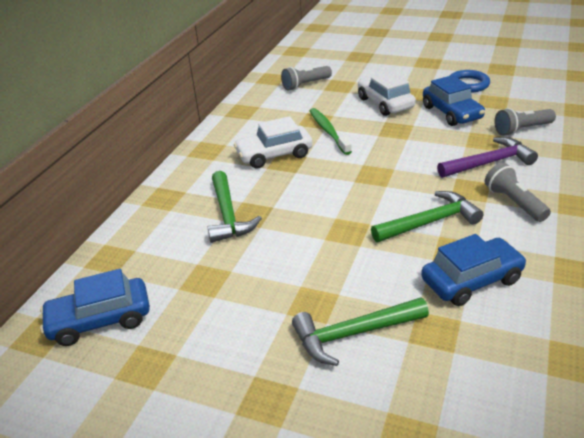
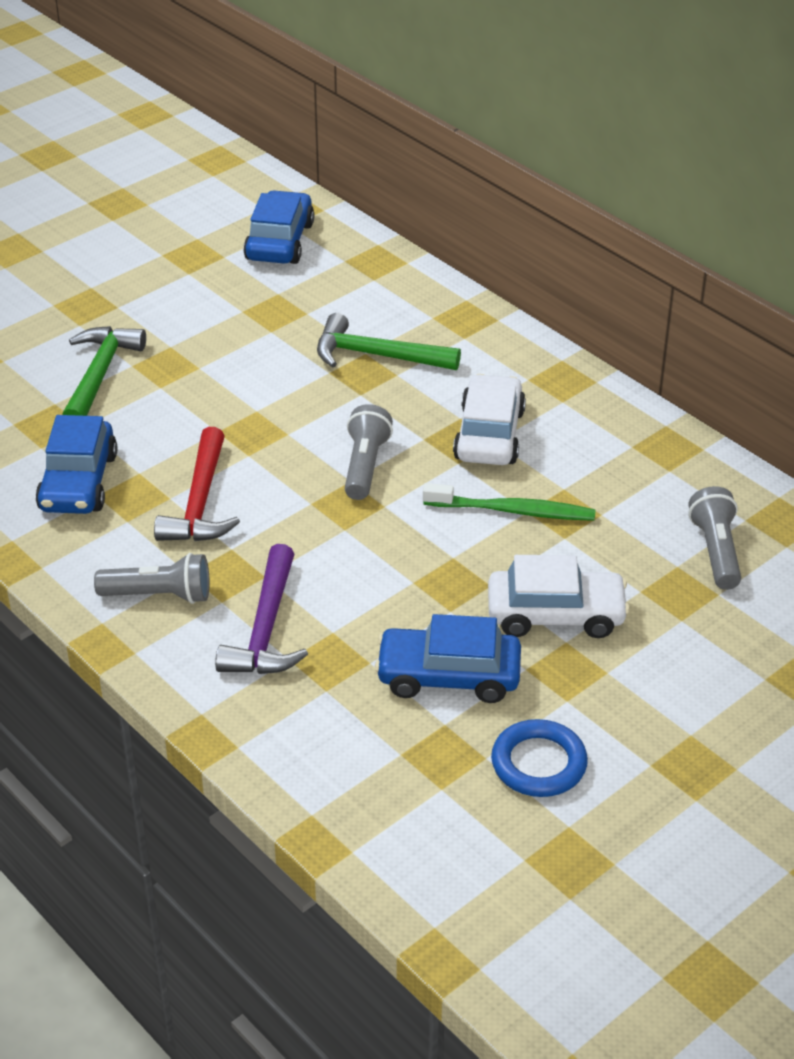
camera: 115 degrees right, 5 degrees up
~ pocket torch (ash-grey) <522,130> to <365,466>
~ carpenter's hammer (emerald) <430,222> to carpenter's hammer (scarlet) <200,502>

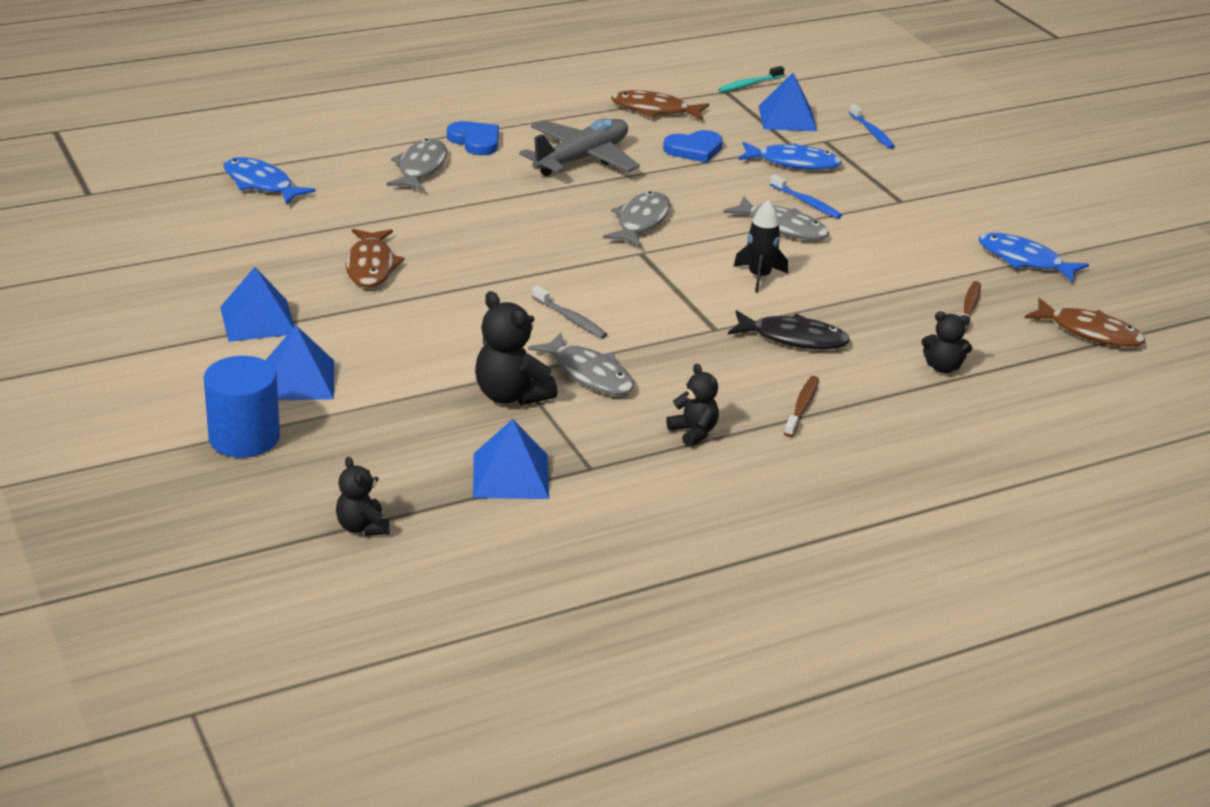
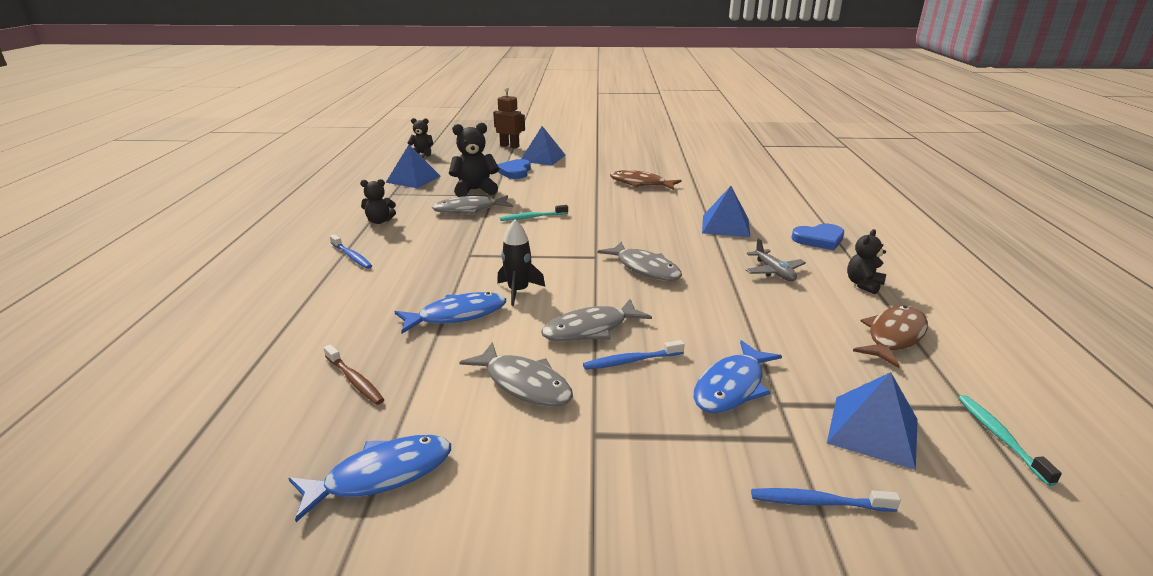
camera: 120 degrees right, 5 degrees down
- fish figure (black) <793,338>
- fish figure (russet) <1089,332>
~ pyramid shape (cobalt) <258,320> to <725,226>
~ fish figure (cobalt) <261,184> to <457,315>
~ fish figure (ash-grey) <420,168> to <524,384>
~ heart shape (cobalt) <694,149> to <515,171>
~ teddy (black) <942,367> to <863,284>
~ solid cylinder (cobalt) <244,438> to robot figure (russet) <509,146>
~ tooth brush (ash-grey) <570,318> to tooth brush (turquoise) <532,217>
~ tooth brush (russet) <802,407> to tooth brush (cobalt) <352,256>
~ toy plane (ash-grey) <581,159> = <774,272> x0.52

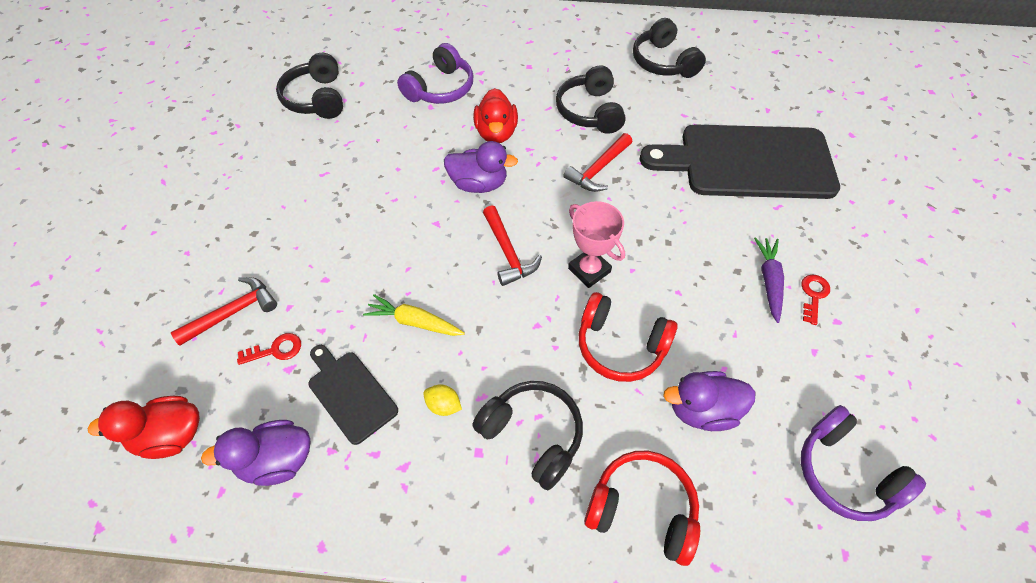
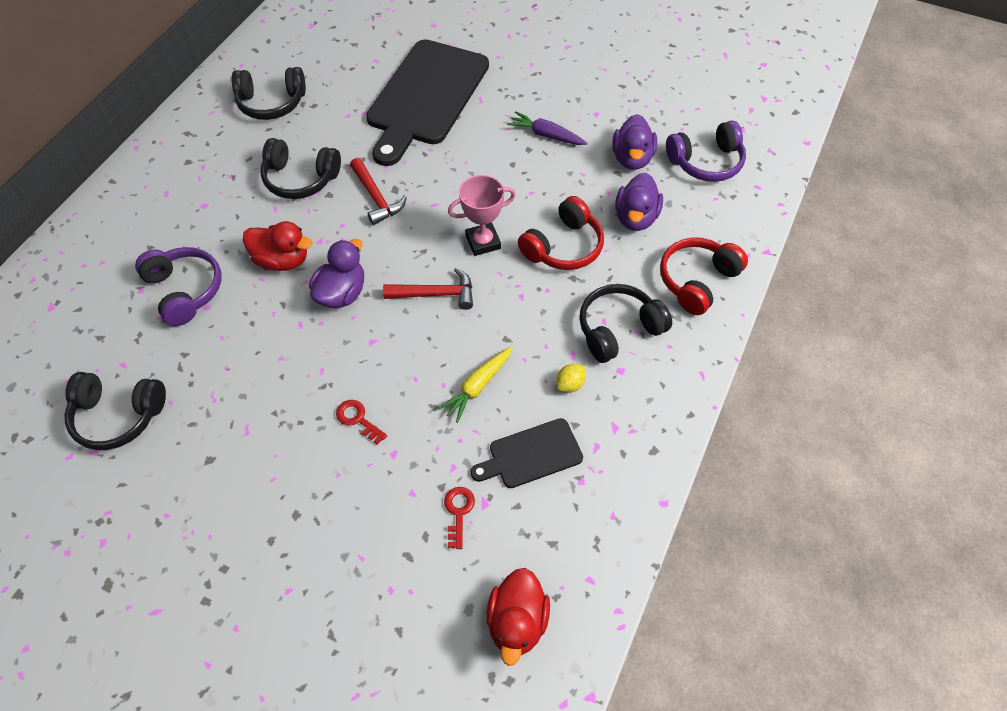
camera: 70 degrees left, 0 degrees up
- carpenter's hammer (scarlet) <233,312>
~ duck (purple) <277,460> to <632,158>
~ key (scarlet) <813,295> to <358,419>

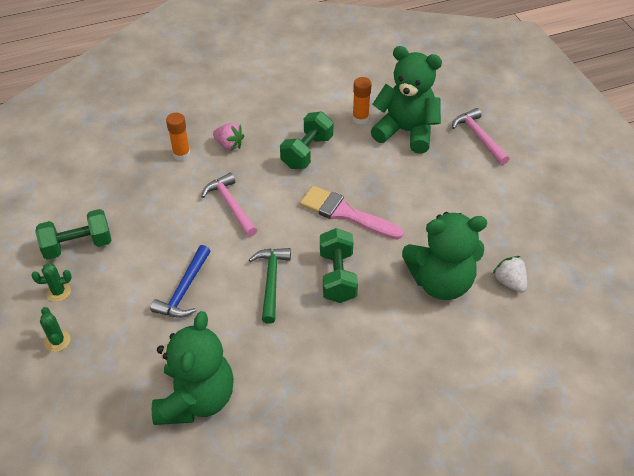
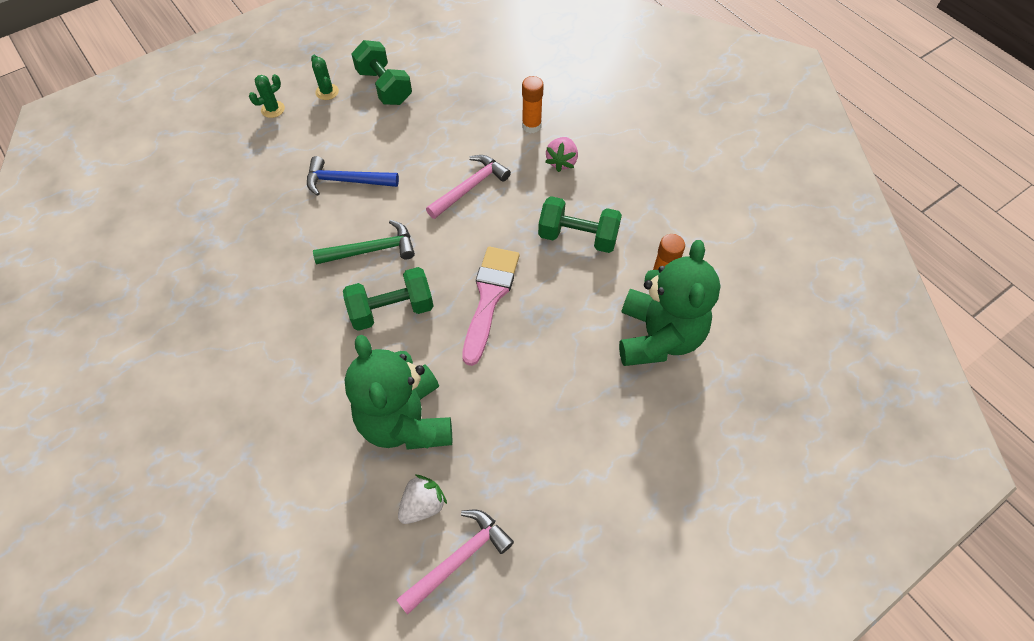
camera: 75 degrees right, 10 degrees up
- teddy (emerald) <196,399>
~ carpenter's hammer (rose-pink) <479,137> to <458,559>

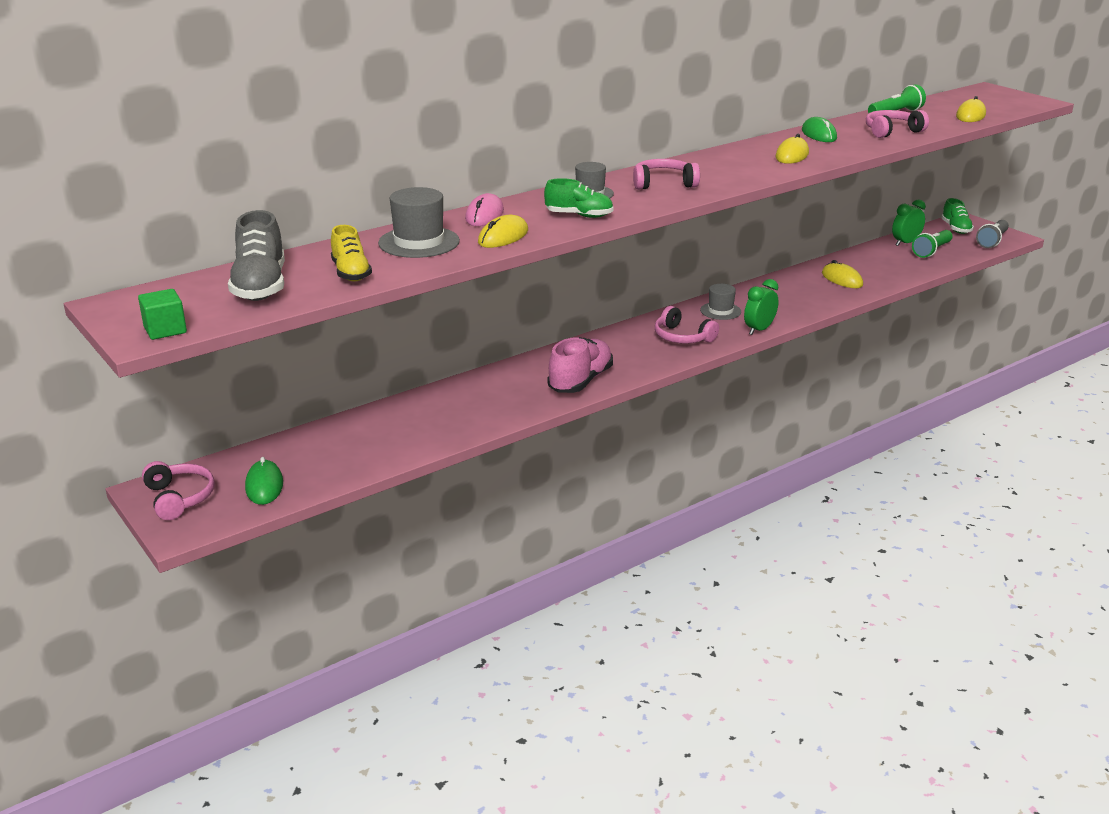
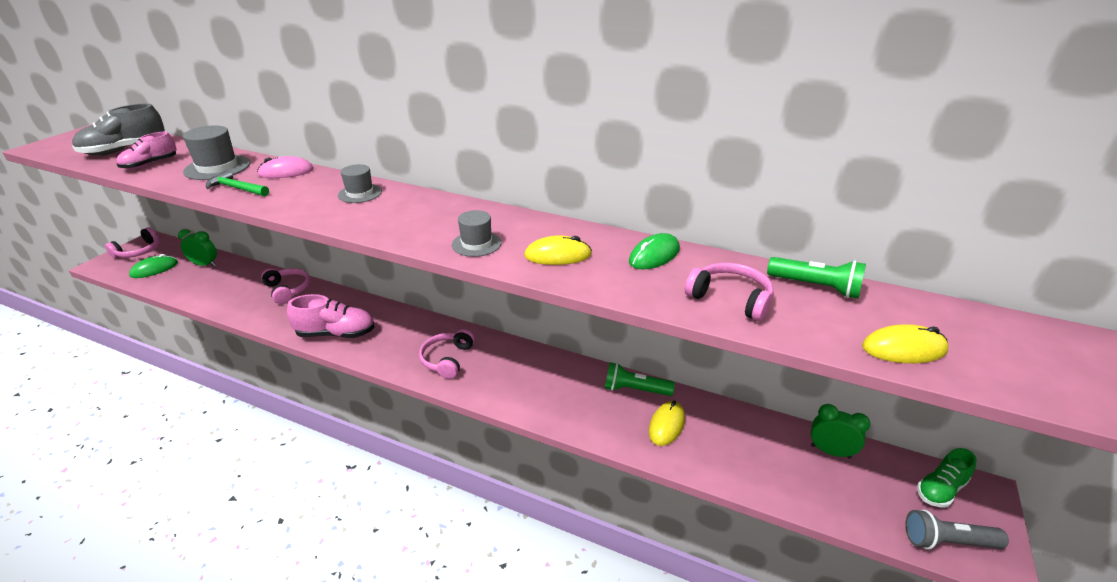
camera: 60 degrees right, 5 degrees up
- cube (emerald) <165,330>
- sneaker (emerald) <579,216>
~ headphones (rose-pink) <663,183> to <288,290>
~ top hat (ash-grey) <720,311> to <476,244>
~ alarm clock (emerald) <759,330> to <205,264>
~ pocket torch (emerald) <931,251> to <634,390>
~ computer mouse (yellow) <503,237> to carpenter's hammer (emerald) <236,188>
~ sneaker (yellow) <351,273> to sneaker (rose-pink) <150,164>

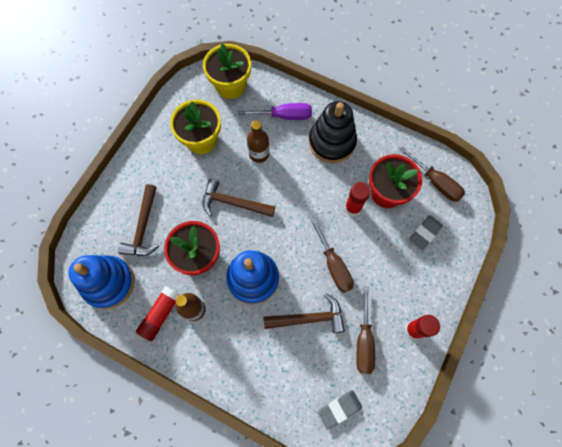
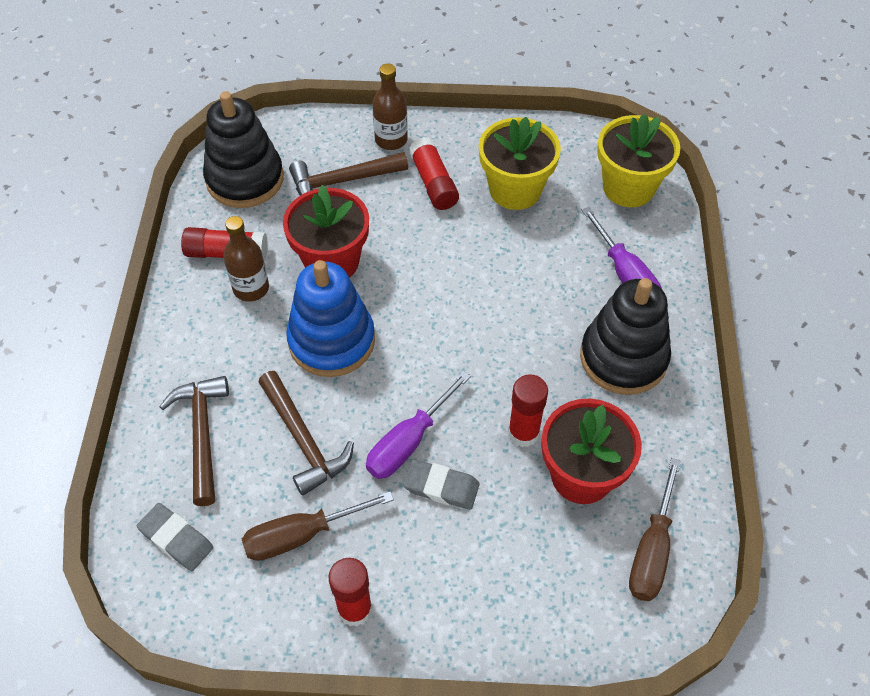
camera: 65 degrees right, 15 degrees down
+ stick of glue (scarlet) <433,183>
~ carpenter's hammer (russet) <233,203> to <202,435>
~ flask (russet) <259,154> to <391,140>
~ pencil eraser (ash-grey) <425,233> to <441,487>
~ ring stacker (cobalt) <108,283> to ring stacker (black) <245,179>
~ screwdriver (russet) <333,264> to screwdriver (purple) <409,441>

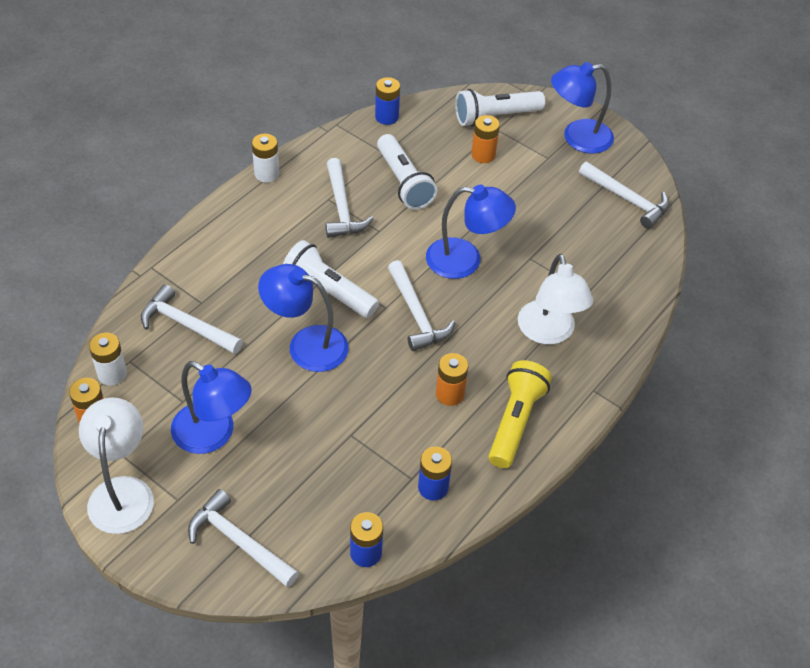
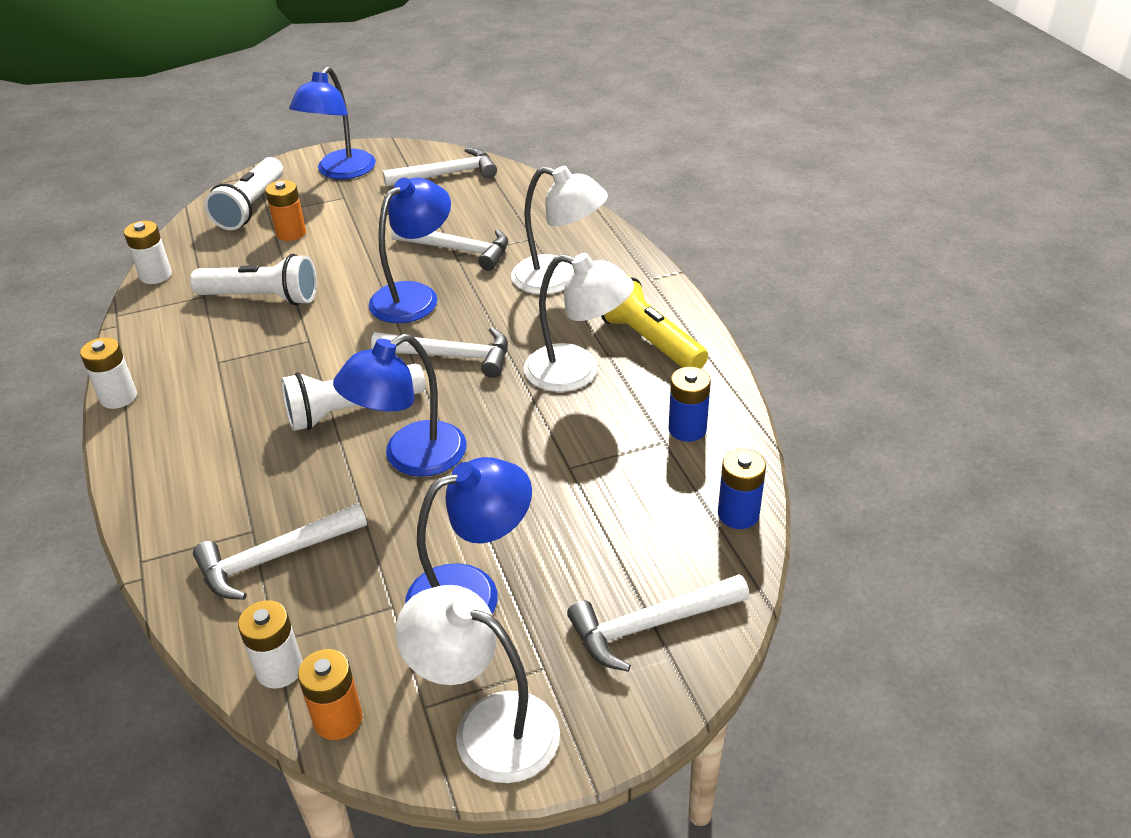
camera: 55 degrees left, 10 degrees down
~ carpenter's hammer (pure white) <342,208> to <458,250>
~ power cell (orange) <450,394> to reading lamp (pure white) <577,372>
~ power cell (cobalt) <386,117> to power cell (pure white) <156,275>

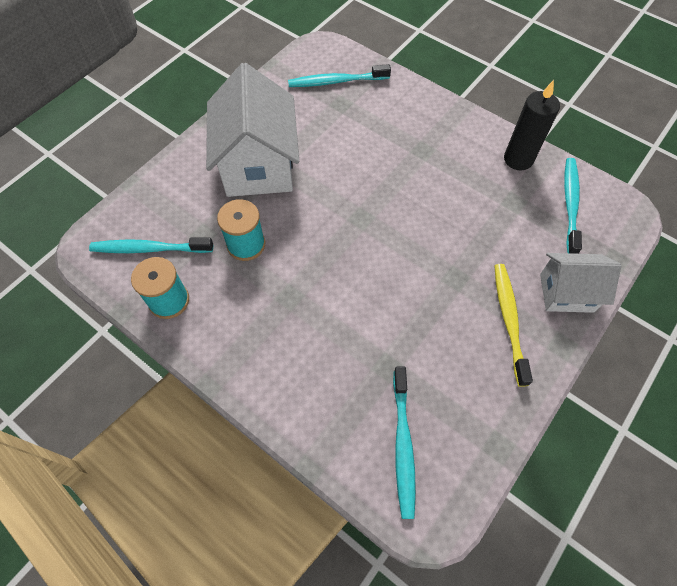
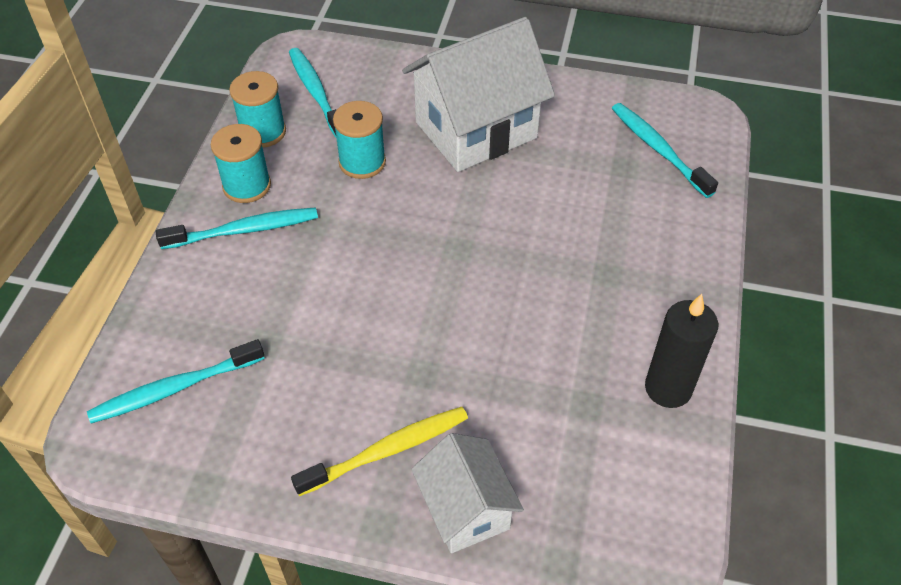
camera: 65 degrees right, 10 degrees down
+ reel of thread (turquoise) <247,186>
~ tooth brush (turquoise) <570,204> to <244,230>

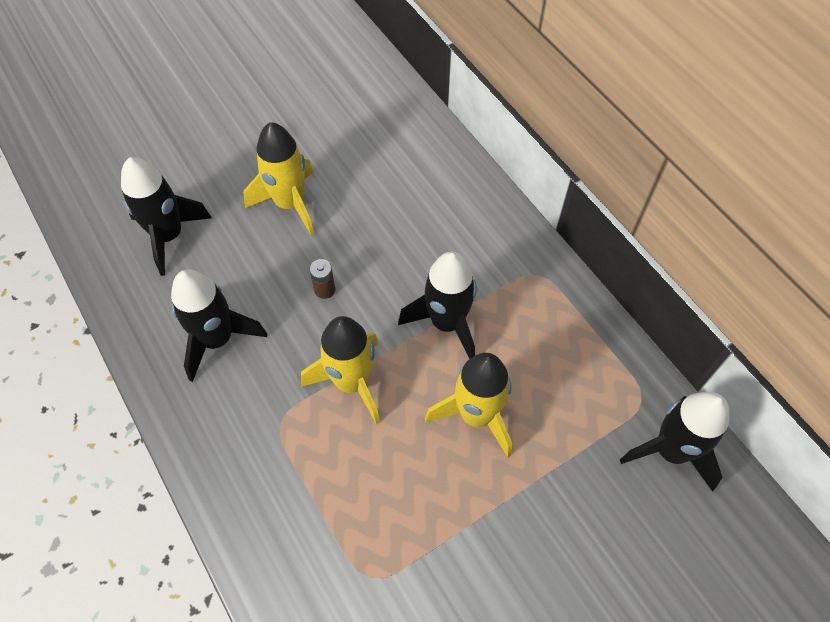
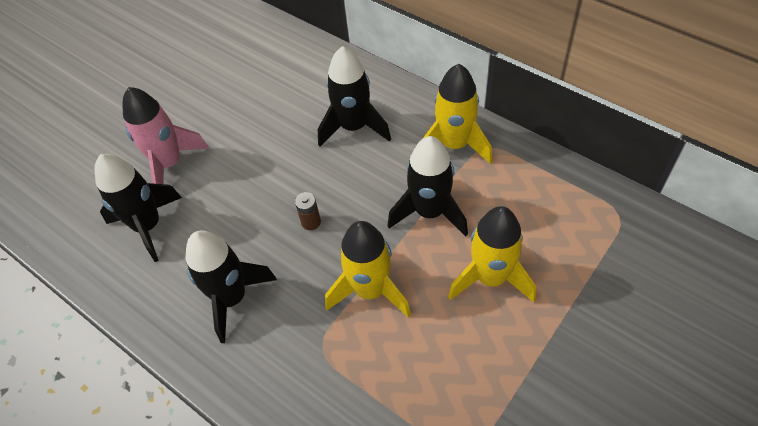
camera: 15 degrees left, 5 degrees down
+ spaceship (rose-pink) <169,163>
~ spaceship (yellow) <289,204> to <454,145>
~ spaceship (black) <670,451> to <354,127>

